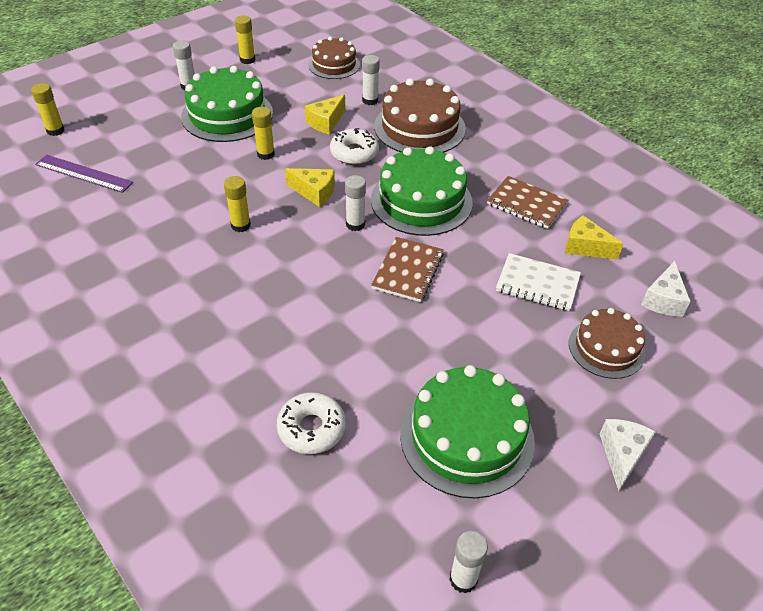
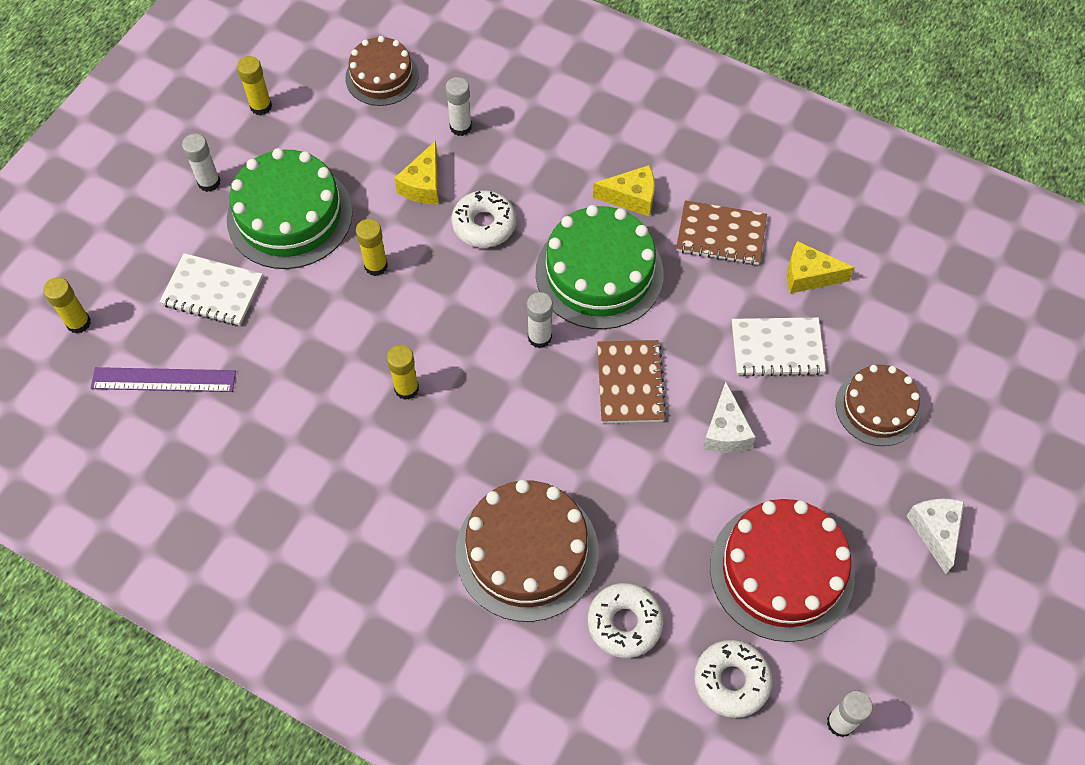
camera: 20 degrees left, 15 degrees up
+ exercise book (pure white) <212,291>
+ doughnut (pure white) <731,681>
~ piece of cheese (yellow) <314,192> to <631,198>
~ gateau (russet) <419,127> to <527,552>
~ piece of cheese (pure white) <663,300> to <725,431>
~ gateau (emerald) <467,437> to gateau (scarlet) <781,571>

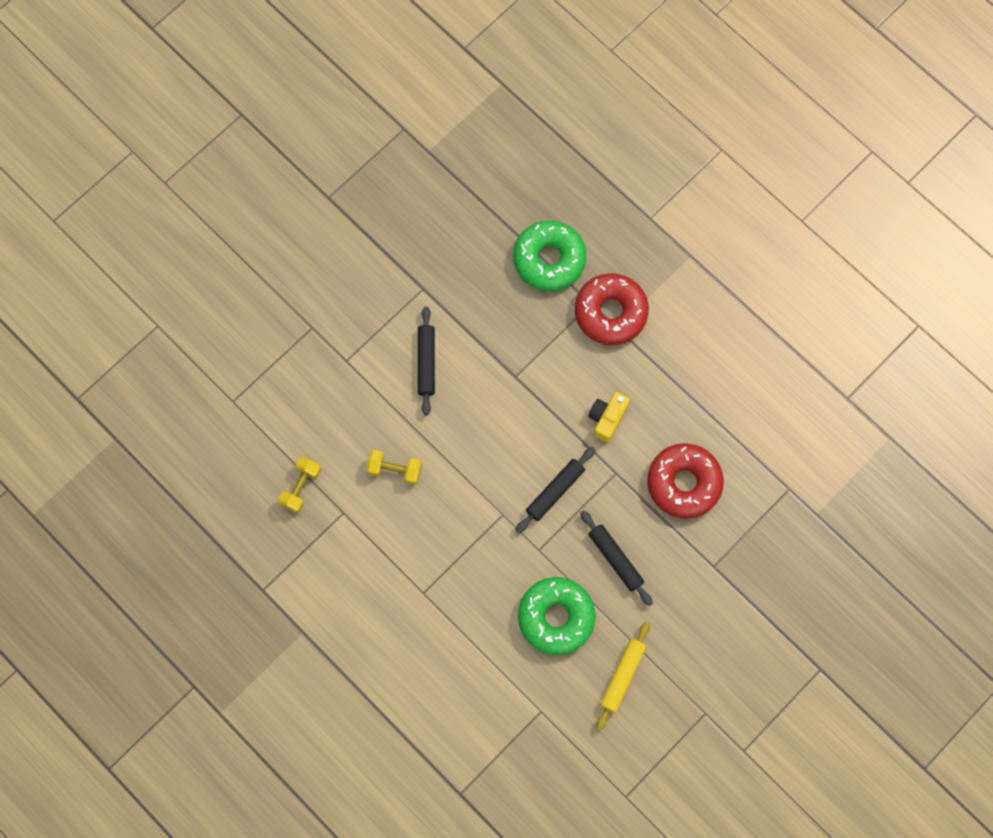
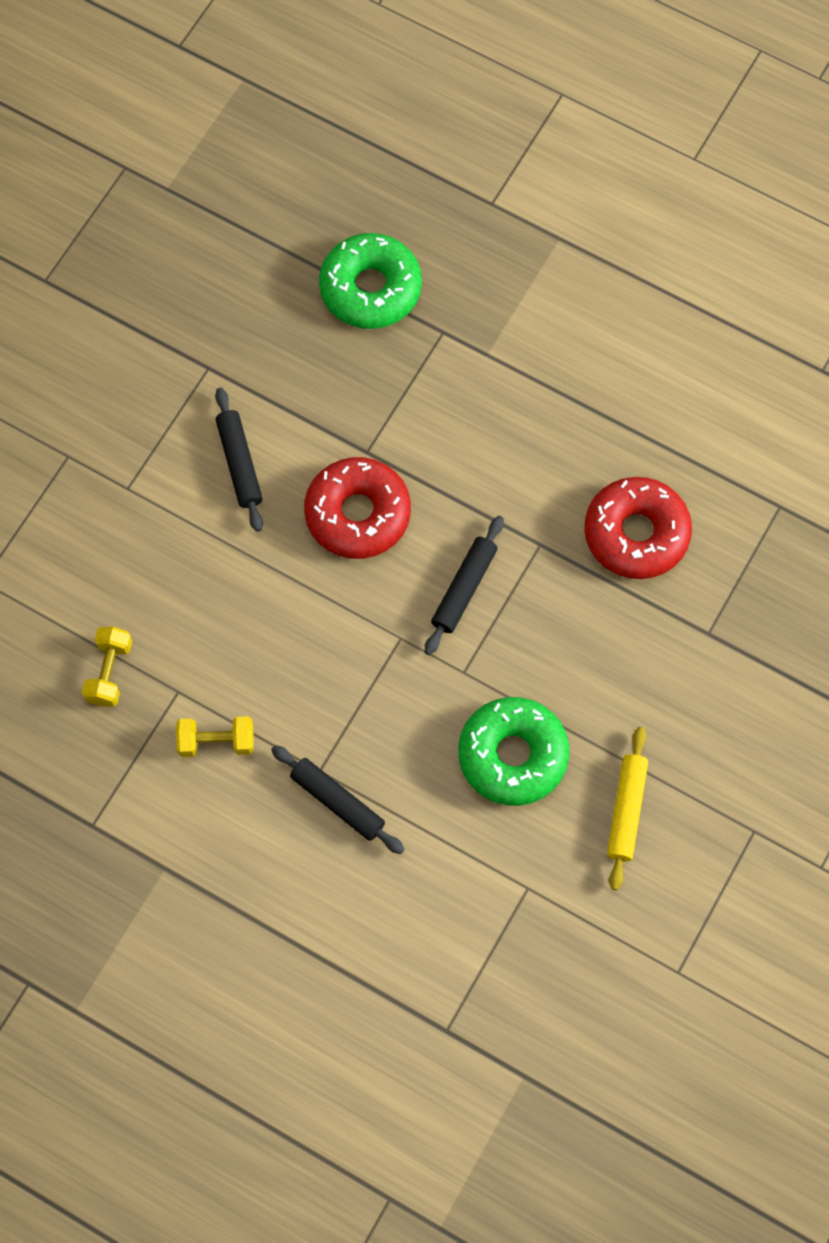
camera: 15 degrees left, 5 degrees down
- compact camera (yellow) <607,418>
~ free weight (yellow) <395,470> to <216,742>
~ doughnut (scarlet) <610,312> to <357,514>
~ rolling pin (black) <615,559> to <338,802>

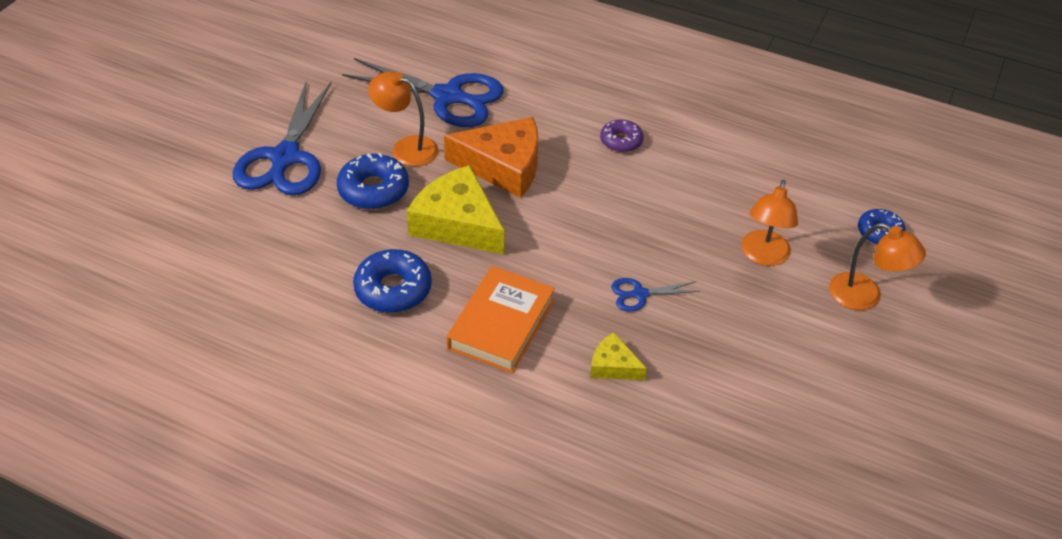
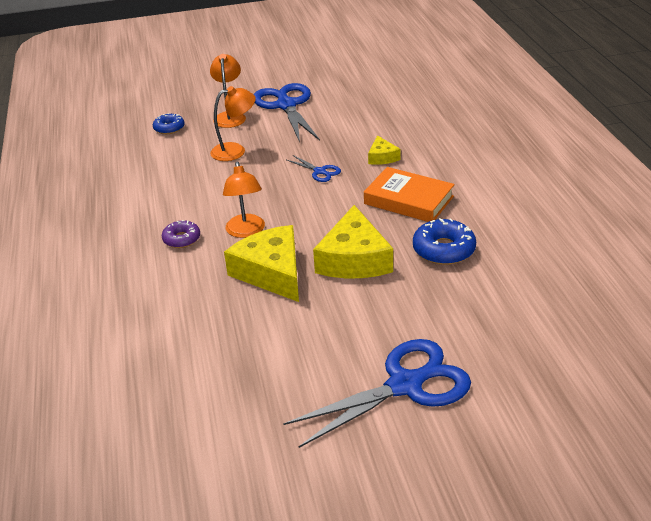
camera: 125 degrees left, 10 degrees down
- doughnut (cobalt) <373,190>
~ pair of scissors (cobalt) <448,97> to <286,105>
~ reading lamp (orange) <406,148> to <246,231>
~ piece of cheese (orange) <503,166> to piece of cheese (yellow) <271,272>
~ hardcover (orange) <501,324> = <408,200> 45 degrees clockwise

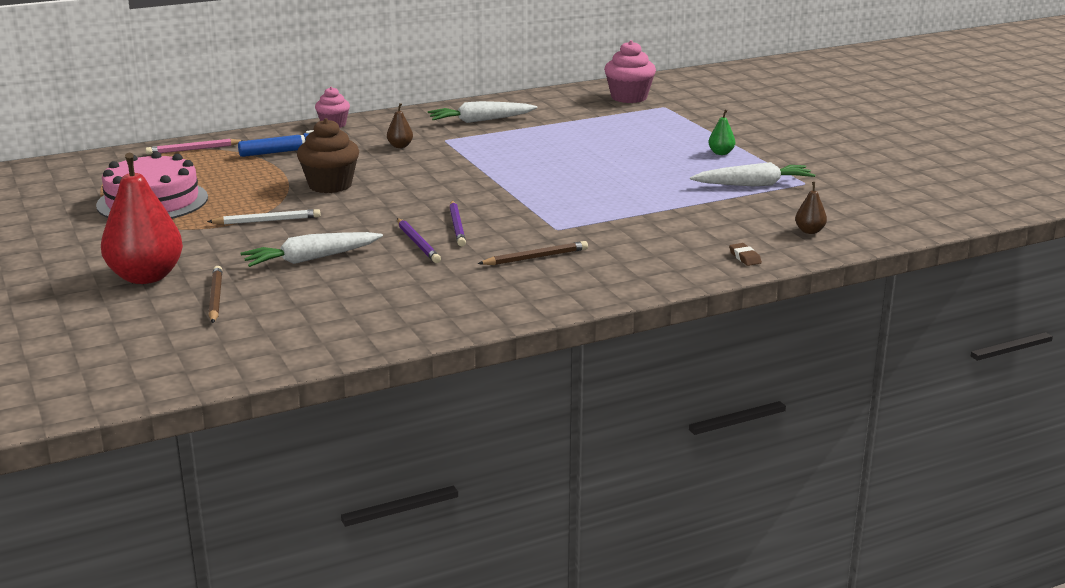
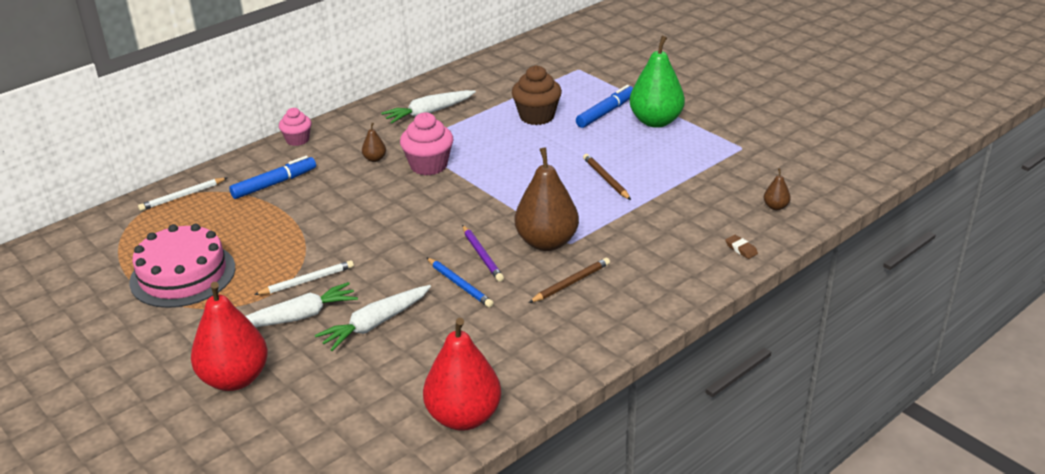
camera: 15 degrees left, 10 degrees up
+ pear fruit (scarlet) <463,417>
+ pear fruit (russet) <547,242>
+ marker pen (cobalt) <605,112>
~ wooden pencil (russet) <216,297> to <606,179>
~ fairy cake (russet) <330,185> to <537,116>
~ fairy cake (rose-pink) <629,97> to <428,165>
~ root vegetable (pure white) <753,185> to <297,317>
~ wooden pencil (rose-pink) <193,149> to wooden pencil (pure white) <182,196>
~ wooden pencil (purple) <417,243> to wooden pencil (cobalt) <459,285>
~ pear fruit (emerald) <721,153> = <656,121> x2.34

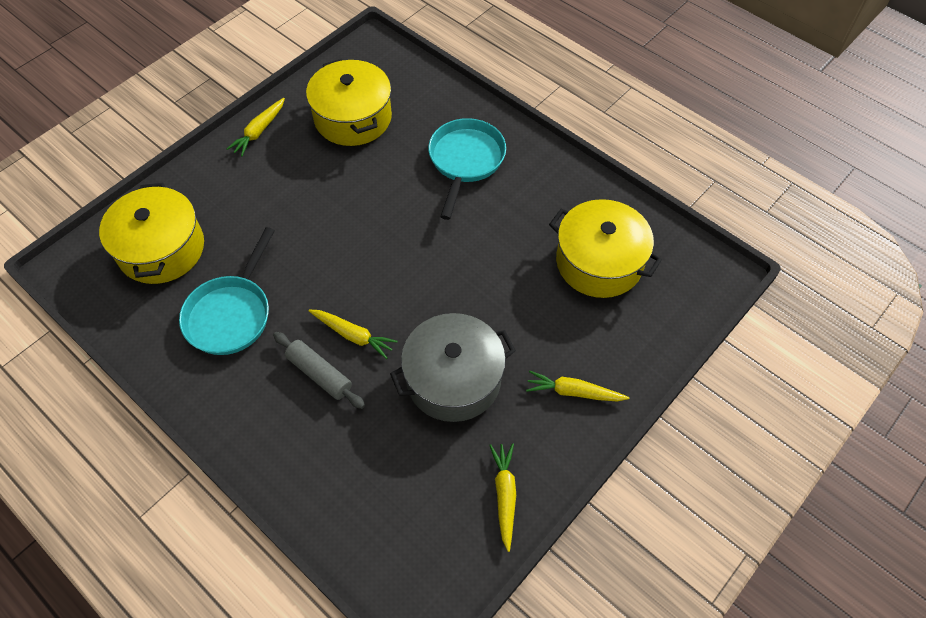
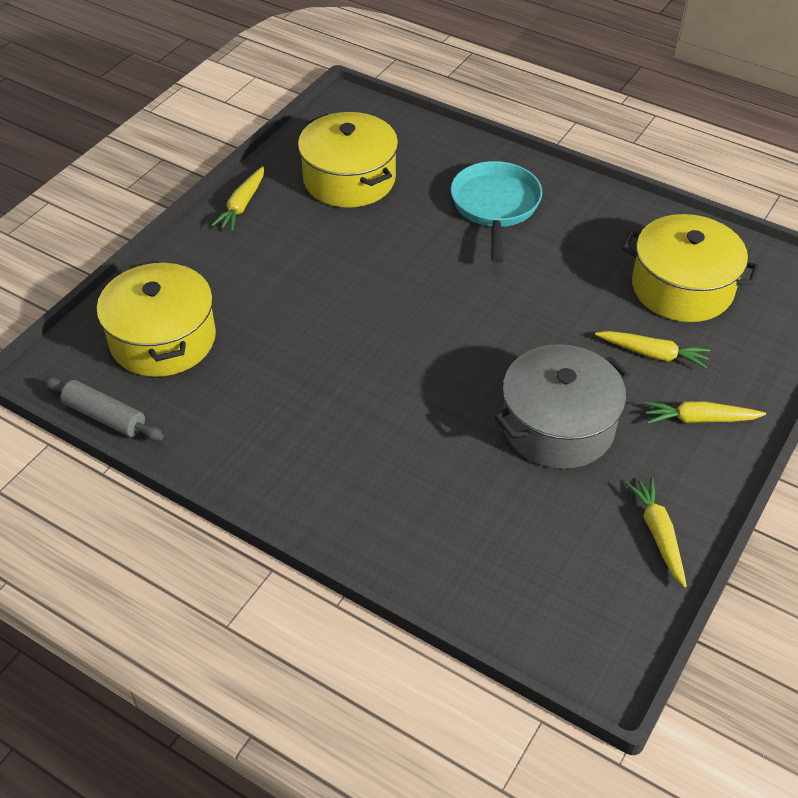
camera: 10 degrees left, 10 degrees down
- pan (turquoise) <231,314>
~ rolling pin (ash-grey) <319,374> to <105,417>
~ root vegetable (yellow) <353,335> to <653,354>

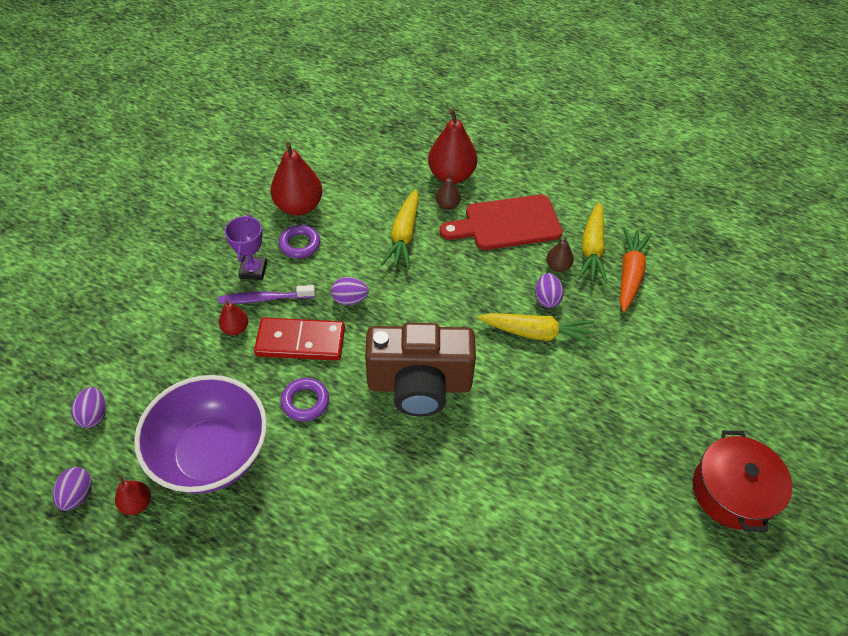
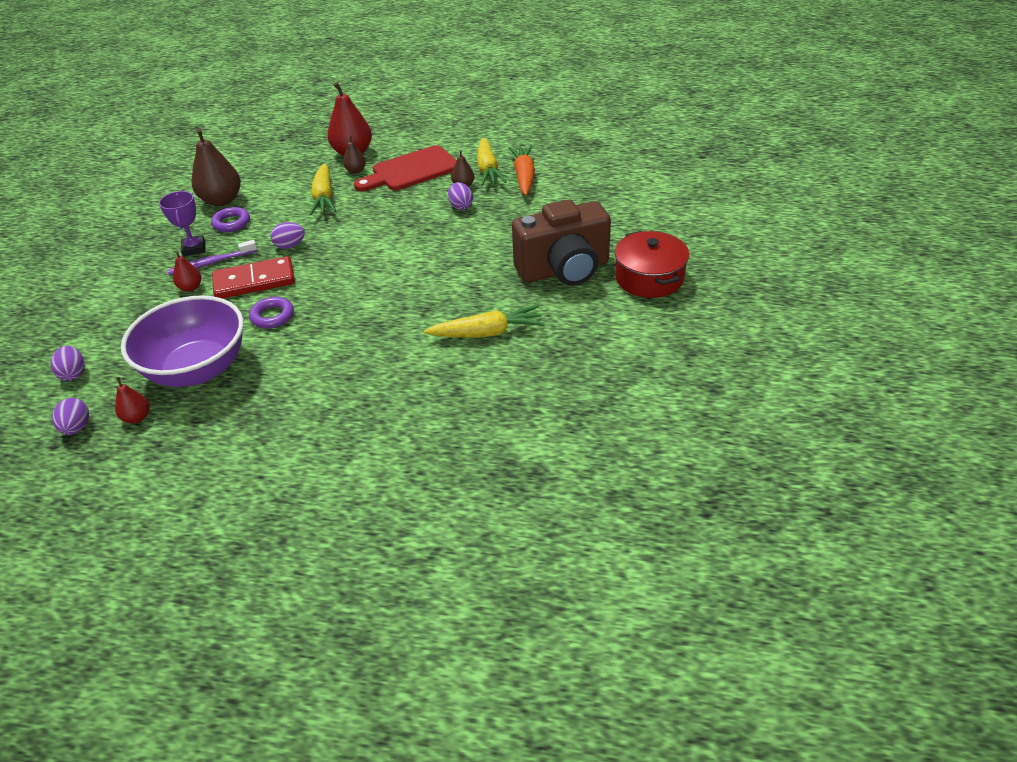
camera: 15 degrees left, 10 degrees down
~ compact camera (russet) <419,385> to <564,270>
~ root vegetable (yellow) <537,333> to <487,333>
~ pear fruit (scarlet) <299,206> to pear fruit (russet) <222,200>

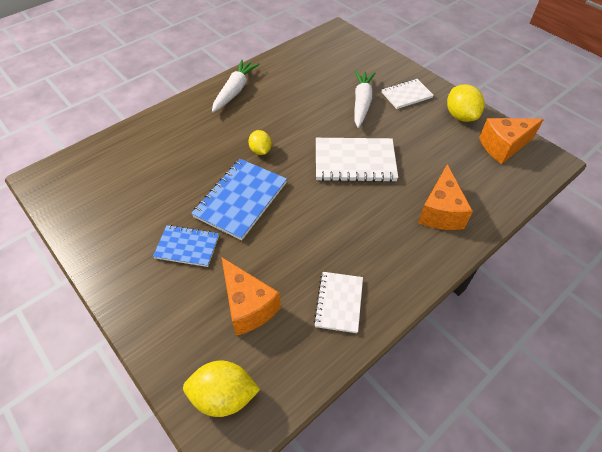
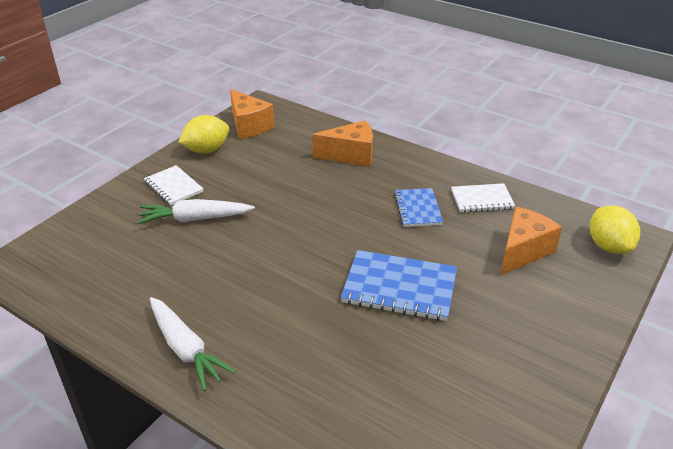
camera: 105 degrees left, 15 degrees down
- citrus fruit (yellow) <260,150>
- exercise book (pure white) <355,162>
~ exercise book (cobalt) <187,247> to <417,209>
~ root vegetable (pure white) <235,91> = <186,349> 135 degrees counterclockwise

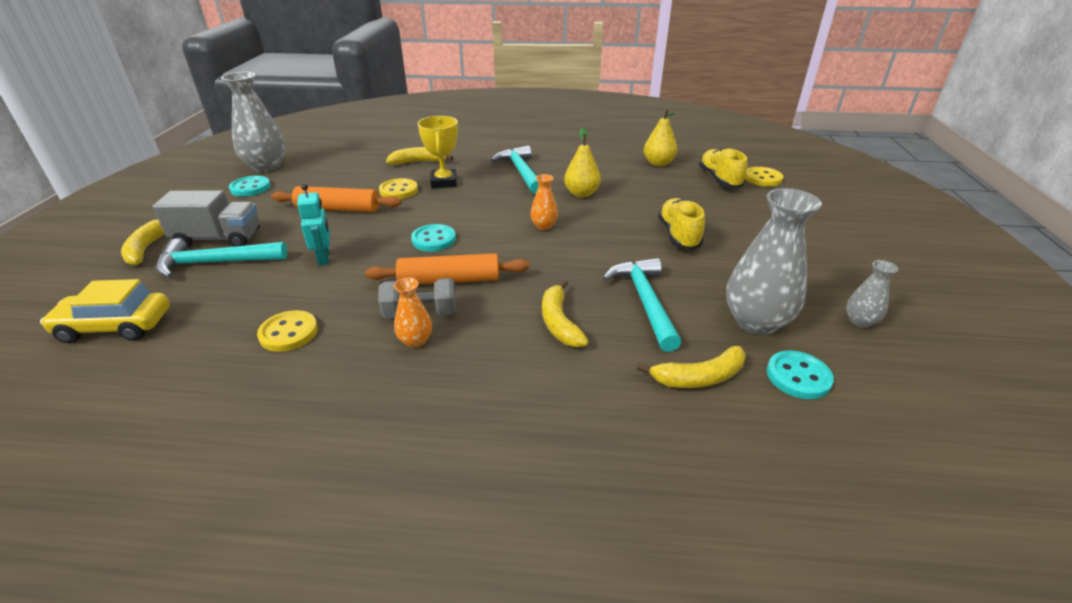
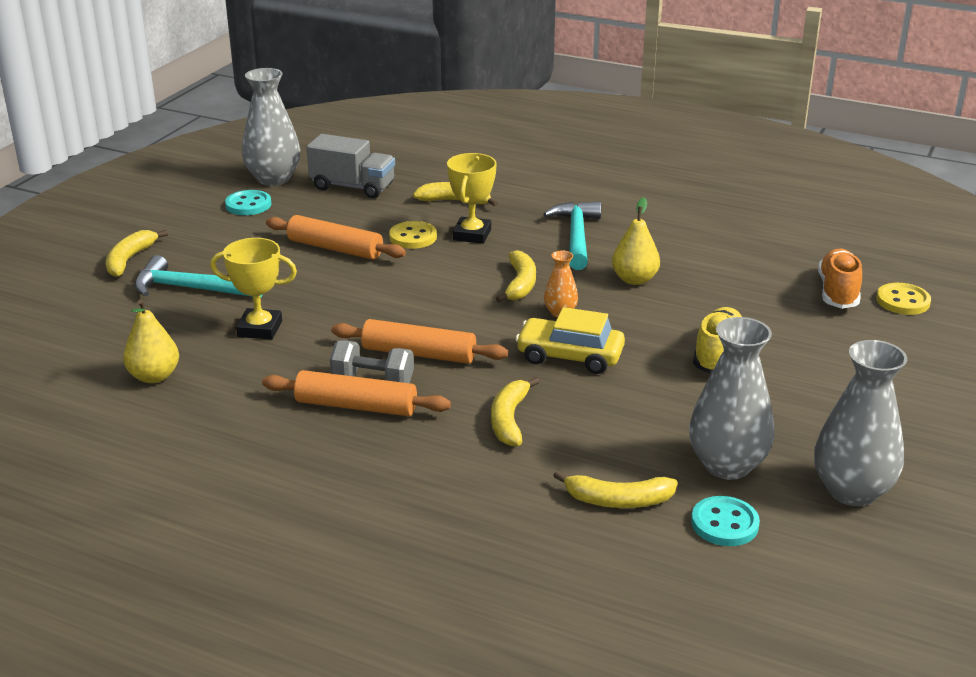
camera: 20 degrees right, 5 degrees down
- button (yellow) <289,333>
- robot figure (turquoise) <324,258>
- button (turquoise) <434,239>
- carpenter's hammer (turquoise) <645,302>
+ trophy (yellow) <260,329>
+ banana (yellow) <520,284>
~ toy car (yellow) <115,326> to <570,356>
~ lorry (ash-grey) <218,238> to <353,187>
~ pear fruit (yellow) <658,163> to <154,376>
~ tall vase (orange) <415,341> to rolling pin (orange) <356,406>
~ sneaker (yellow) <719,179> to sneaker (orange) <838,292>
~ tall vase (ash-grey) <860,321> = <852,491> x2.03

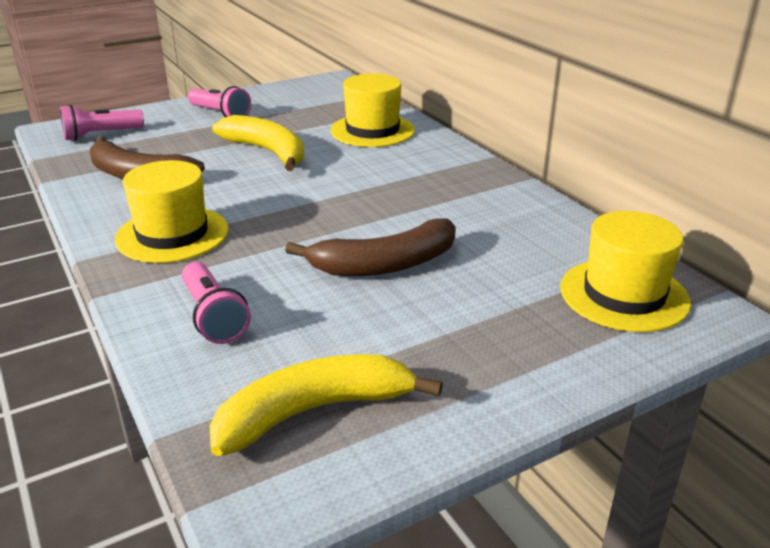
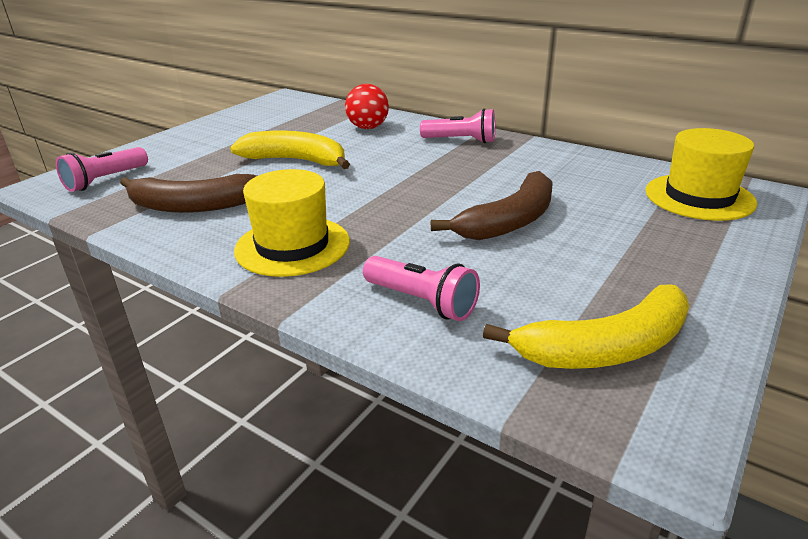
camera: 25 degrees left, 0 degrees up
~ pocket torch (rose-pink) <220,114> to <461,140>
~ top hat (yellow) <372,130> to sphere (scarlet) <368,127>
~ banana (yellow) <314,411> = <606,348> 150 degrees counterclockwise

